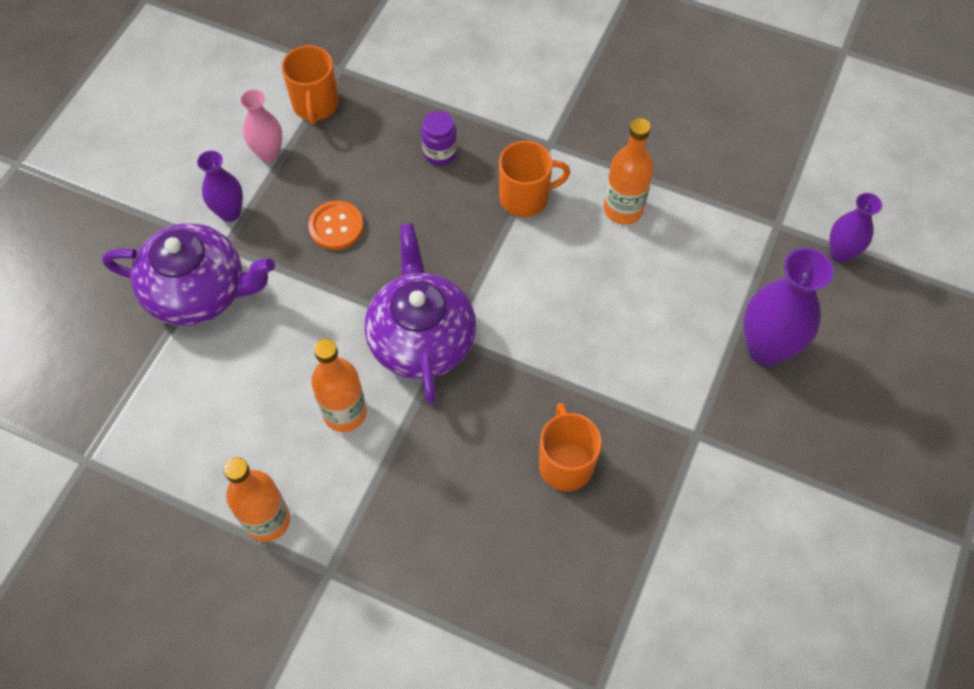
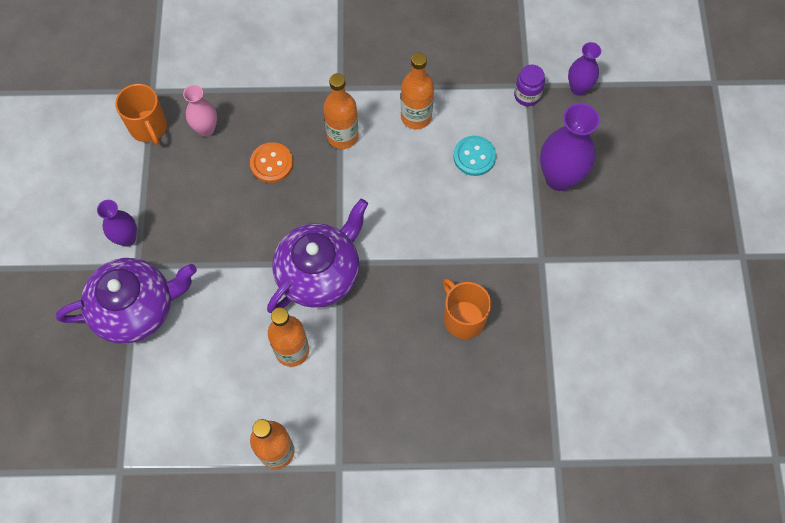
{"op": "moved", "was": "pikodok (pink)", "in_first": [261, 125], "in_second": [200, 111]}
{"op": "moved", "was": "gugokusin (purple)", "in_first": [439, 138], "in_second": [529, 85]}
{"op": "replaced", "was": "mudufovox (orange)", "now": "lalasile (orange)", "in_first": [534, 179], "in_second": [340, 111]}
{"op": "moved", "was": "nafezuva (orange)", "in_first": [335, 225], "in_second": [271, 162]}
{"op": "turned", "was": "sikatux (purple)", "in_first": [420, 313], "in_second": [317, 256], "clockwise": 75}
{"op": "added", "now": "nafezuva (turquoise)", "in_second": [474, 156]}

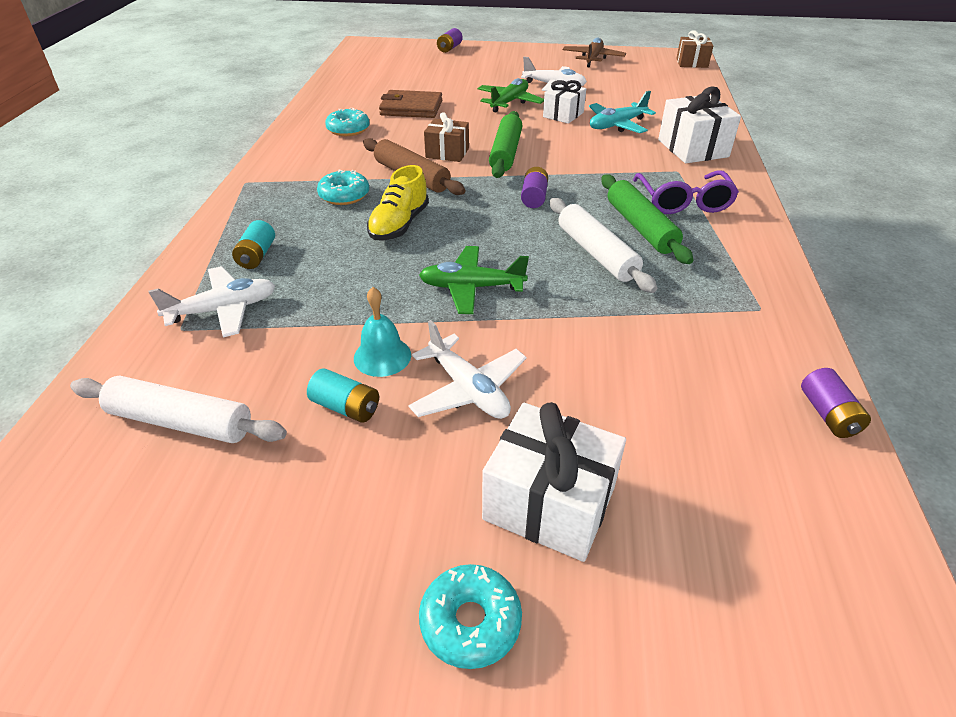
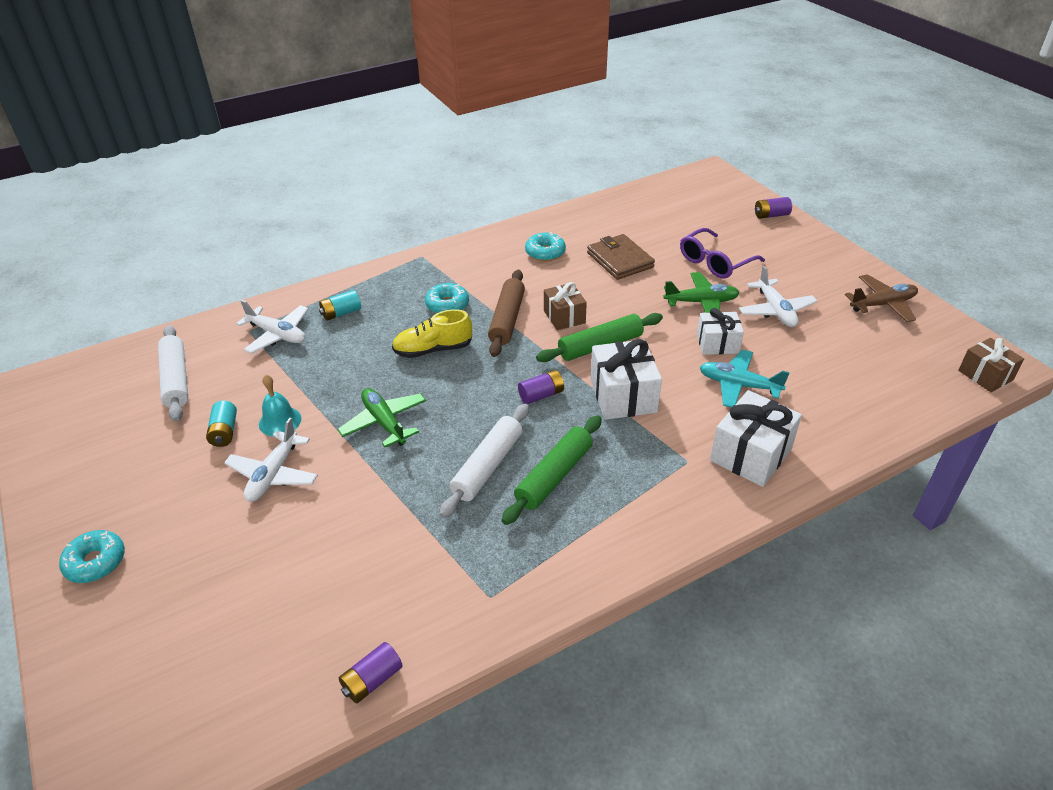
{"op": "moved", "was": "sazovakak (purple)", "in_first": [686, 192], "in_second": [722, 253]}
{"op": "moved", "was": "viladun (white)", "in_first": [554, 482], "in_second": [626, 379]}

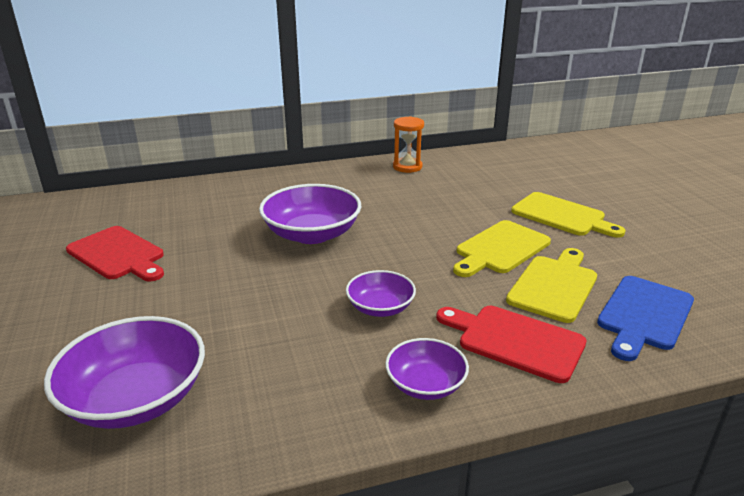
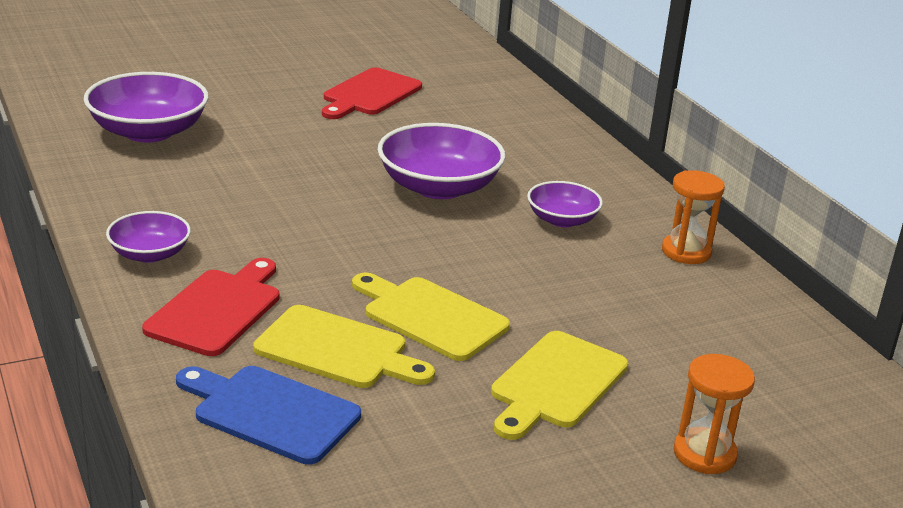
{"op": "moved", "was": "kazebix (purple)", "in_first": [381, 293], "in_second": [565, 204]}
{"op": "added", "now": "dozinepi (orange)", "in_second": [714, 414]}

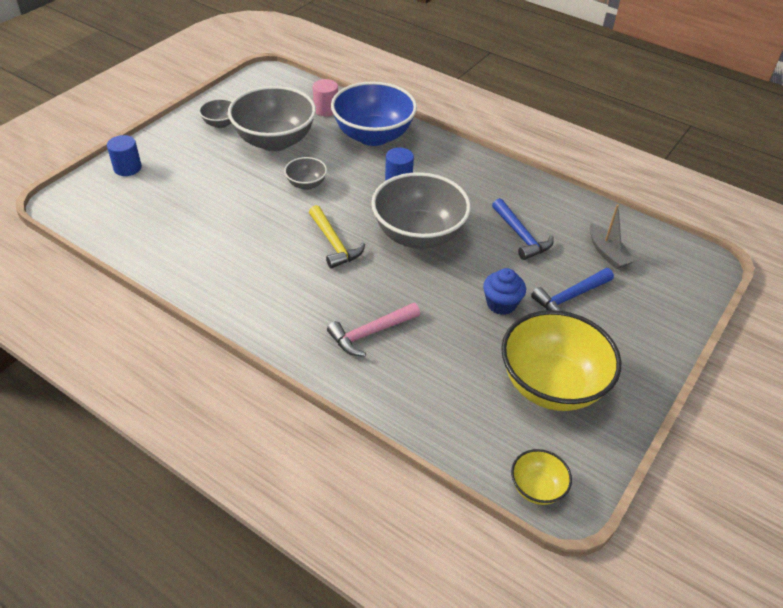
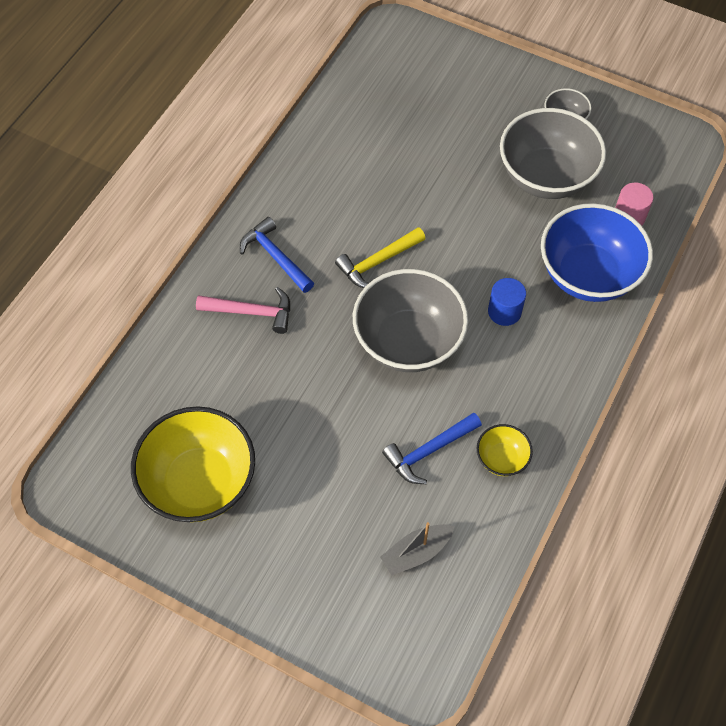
{"op": "removed", "was": "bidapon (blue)", "in_first": [124, 155]}
{"op": "removed", "was": "kazebix (grey)", "in_first": [305, 173]}
{"op": "removed", "was": "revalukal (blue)", "in_first": [504, 291]}
{"op": "moved", "was": "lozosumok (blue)", "in_first": [572, 290], "in_second": [277, 255]}
{"op": "turned", "was": "lozosumok (pink)", "in_first": [373, 329], "in_second": [243, 310], "clockwise": 135}
{"op": "moved", "was": "kazebix (yellow)", "in_first": [541, 477], "in_second": [505, 450]}

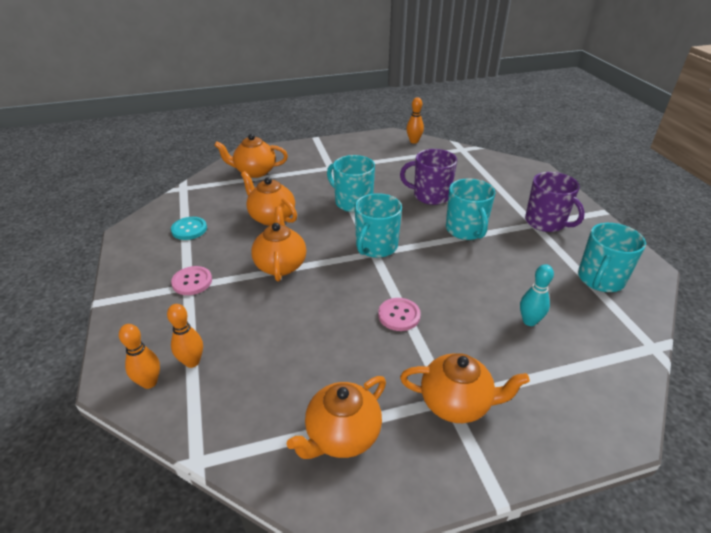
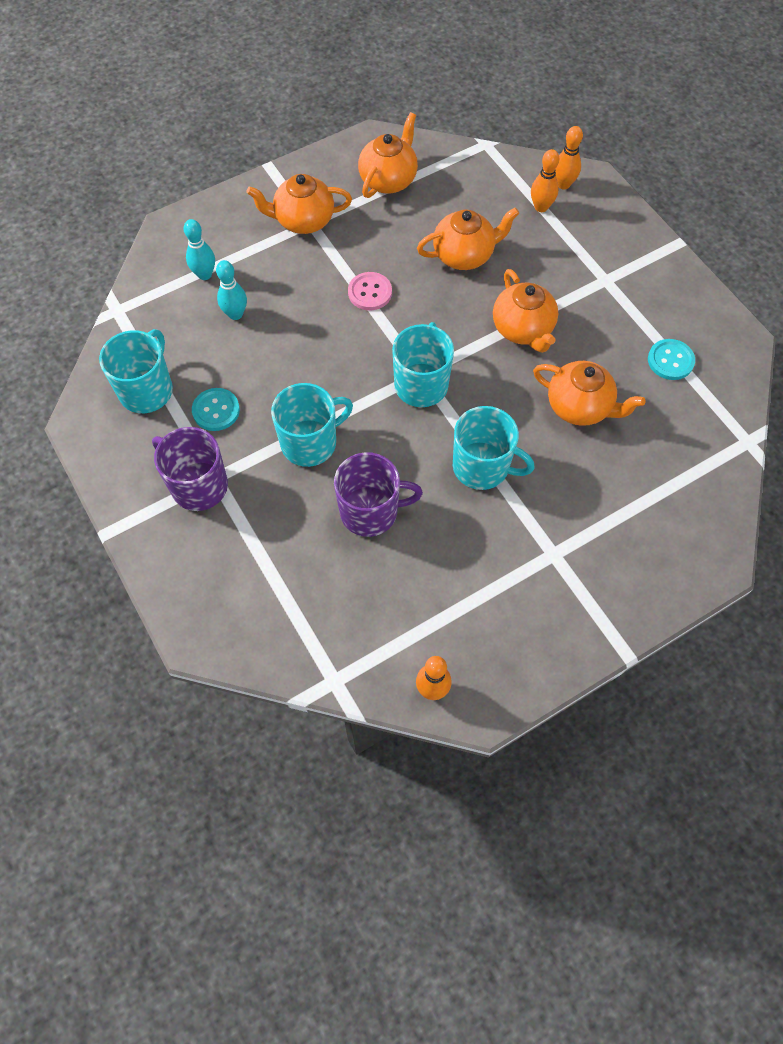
{"op": "moved", "was": "sikatux (orange)", "in_first": [251, 156], "in_second": [468, 239]}
{"op": "turned", "was": "mudufovox (turquoise)", "in_first": [470, 209], "in_second": [312, 425], "clockwise": 90}
{"op": "removed", "was": "nafezuva (pink)", "in_first": [191, 280]}
{"op": "added", "now": "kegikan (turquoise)", "in_second": [199, 249]}
{"op": "added", "now": "nafezuva (turquoise)", "in_second": [216, 409]}

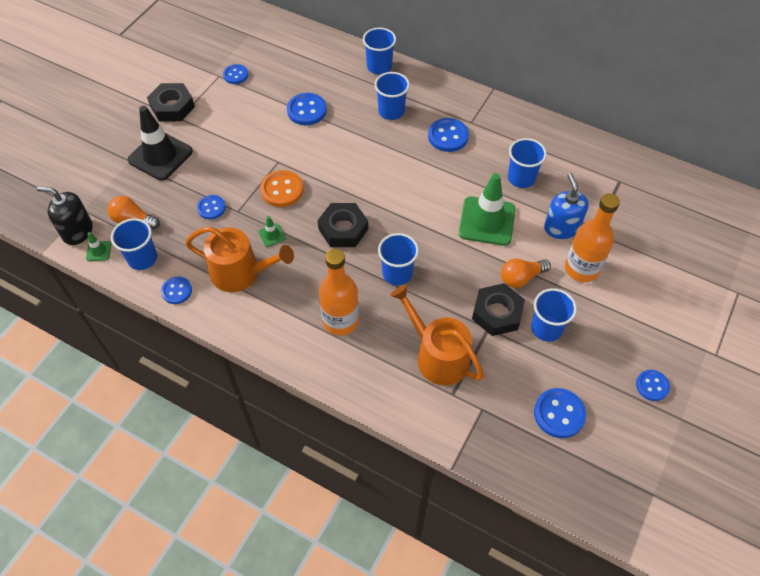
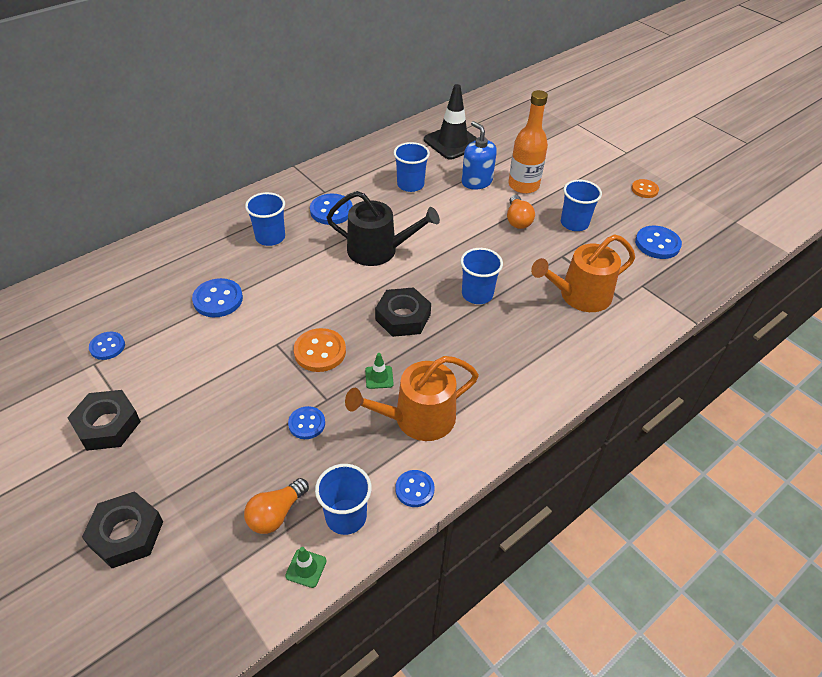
{"op": "removed", "was": "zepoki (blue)", "in_first": [379, 51]}
{"op": "moved", "was": "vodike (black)", "in_first": [160, 143], "in_second": [450, 122]}
{"op": "removed", "was": "vodike (green)", "in_first": [487, 209]}
{"op": "turned", "was": "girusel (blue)", "in_first": [566, 206], "in_second": [479, 155], "clockwise": 45}
{"op": "removed", "was": "girusel (black)", "in_first": [65, 215]}
{"op": "turned", "was": "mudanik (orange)", "in_first": [239, 259], "in_second": [412, 398], "clockwise": -150}
{"op": "removed", "was": "lalasile (orange)", "in_first": [339, 292]}
{"op": "moved", "was": "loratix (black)", "in_first": [498, 309], "in_second": [122, 529]}
{"op": "recoloured", "was": "nafezuva (blue)", "now": "nafezuva (orange)", "in_first": [653, 385], "in_second": [645, 188]}
{"op": "added", "now": "mudanik (black)", "in_second": [383, 228]}

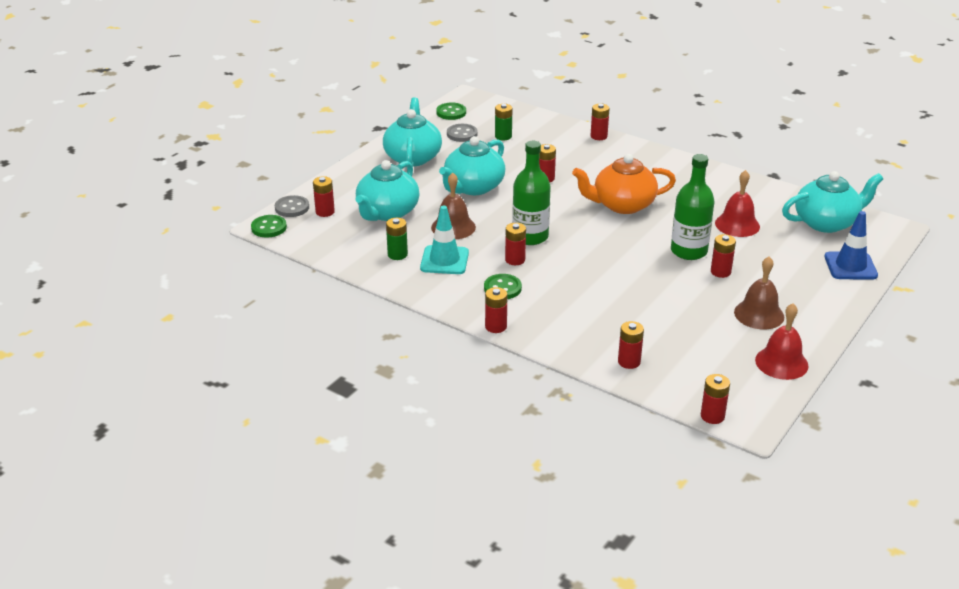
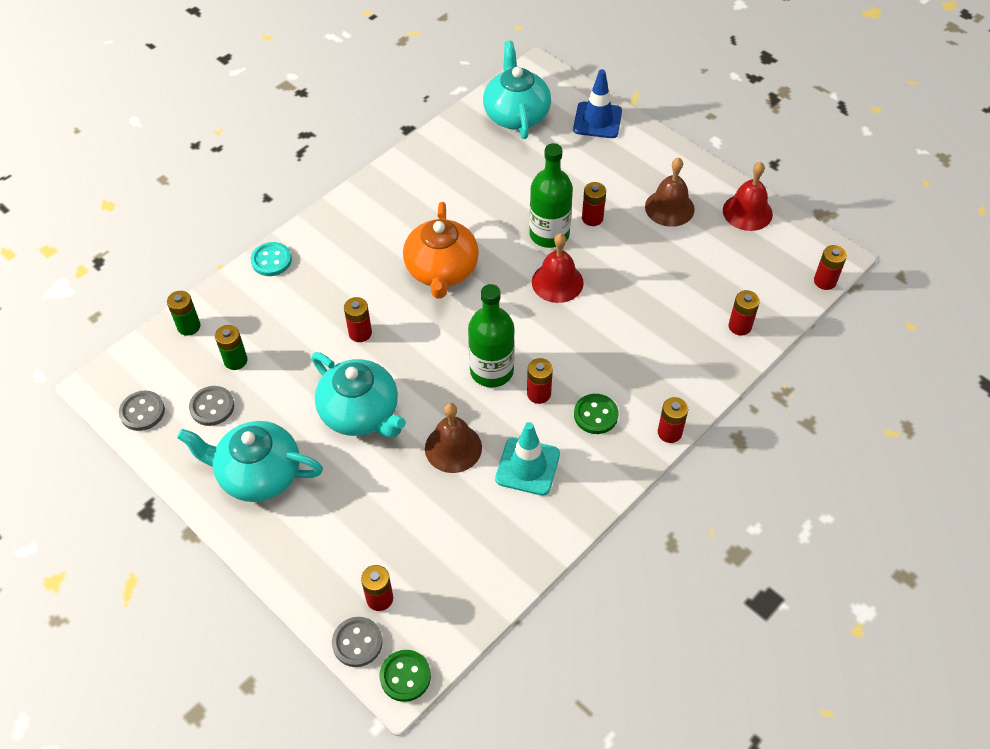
{"op": "recoloured", "was": "nafezuva (green)", "now": "nafezuva (grey)", "in_first": [451, 111], "in_second": [142, 411]}
{"op": "replaced", "was": "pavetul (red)", "now": "nafezuva (turquoise)", "in_first": [599, 122], "in_second": [271, 259]}
{"op": "removed", "was": "sikatux (turquoise)", "in_first": [388, 190]}
{"op": "moved", "was": "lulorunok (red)", "in_first": [737, 203], "in_second": [558, 268]}
{"op": "moved", "was": "pavetul (green)", "in_first": [397, 239], "in_second": [183, 313]}

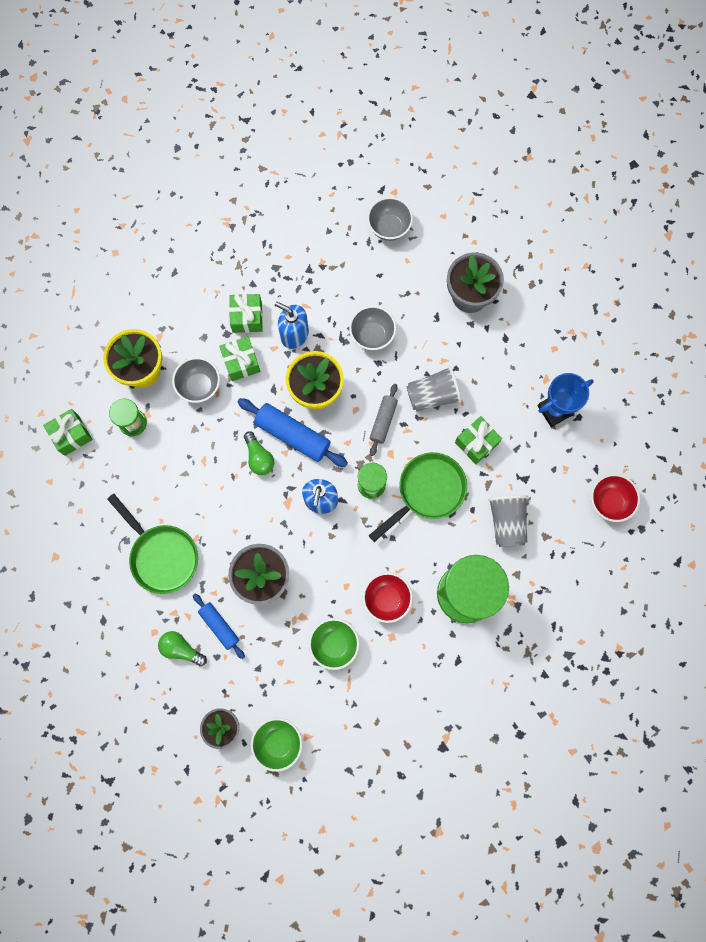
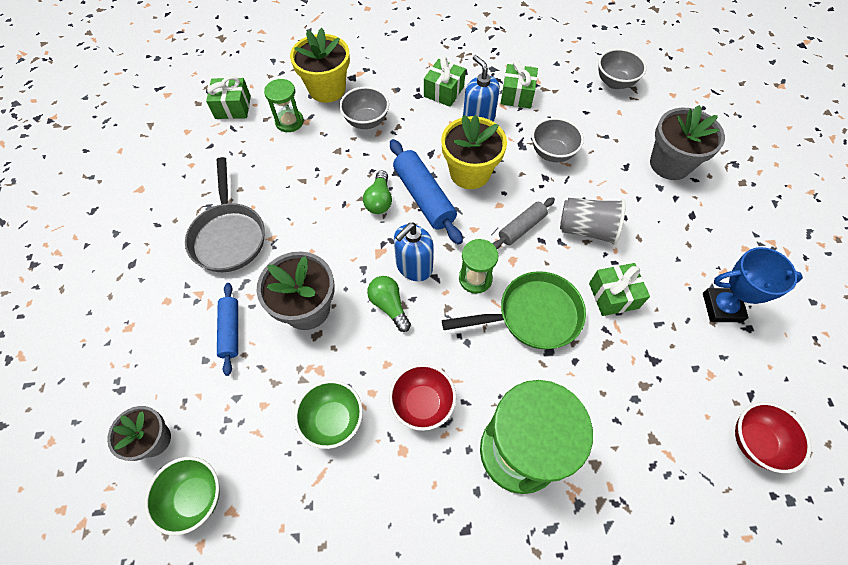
{"op": "moved", "was": "viladun (green)", "in_first": [239, 358], "in_second": [519, 84]}
{"op": "recoloured", "was": "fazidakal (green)", "now": "fazidakal (grey)", "in_first": [152, 544], "in_second": [225, 214]}
{"op": "removed", "was": "zepoki (grey)", "in_first": [508, 521]}
{"op": "moved", "was": "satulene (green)", "in_first": [182, 648], "in_second": [389, 304]}

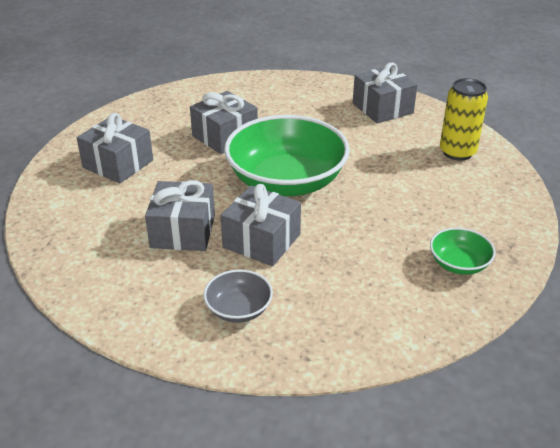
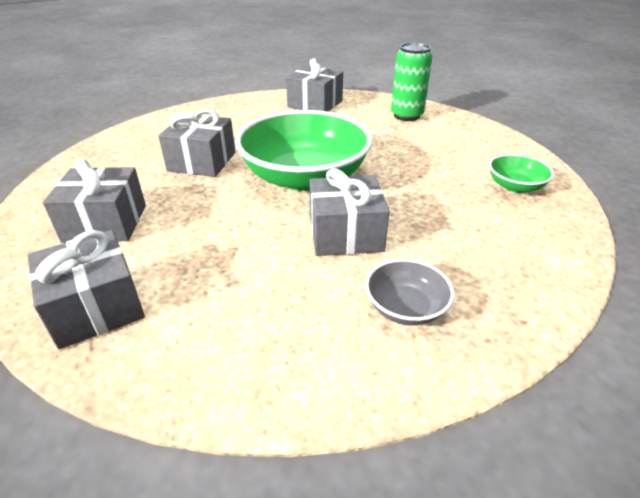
{"op": "recoloured", "was": "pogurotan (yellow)", "now": "pogurotan (green)", "in_first": [464, 119], "in_second": [411, 82]}
{"op": "moved", "was": "viladun (grey)", "in_first": [180, 215], "in_second": [86, 289]}

